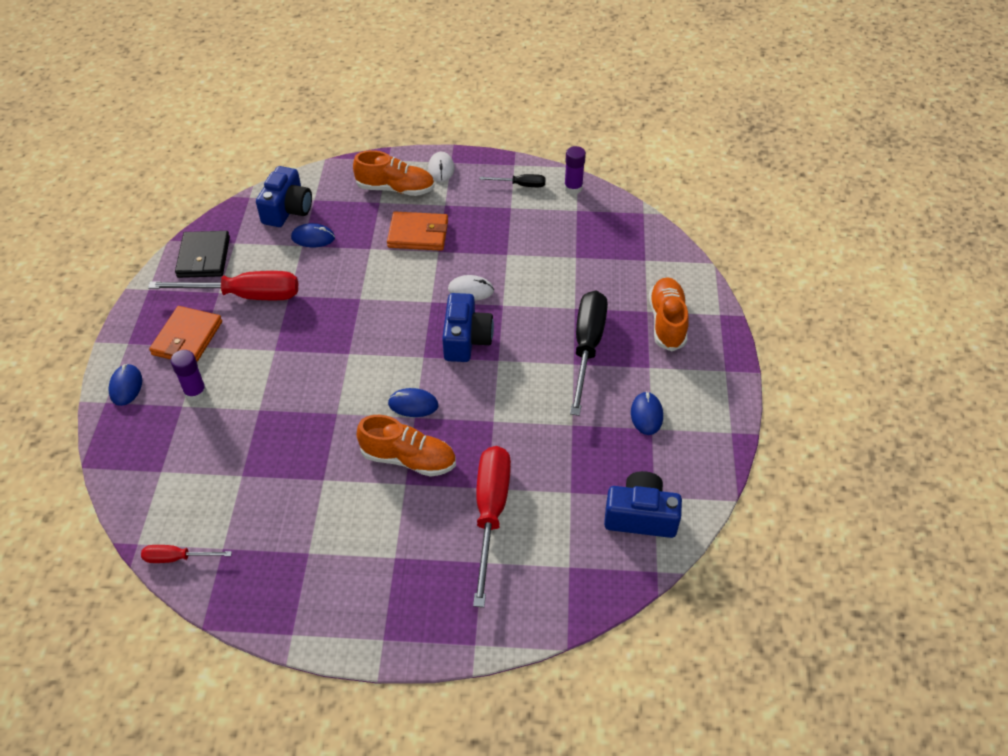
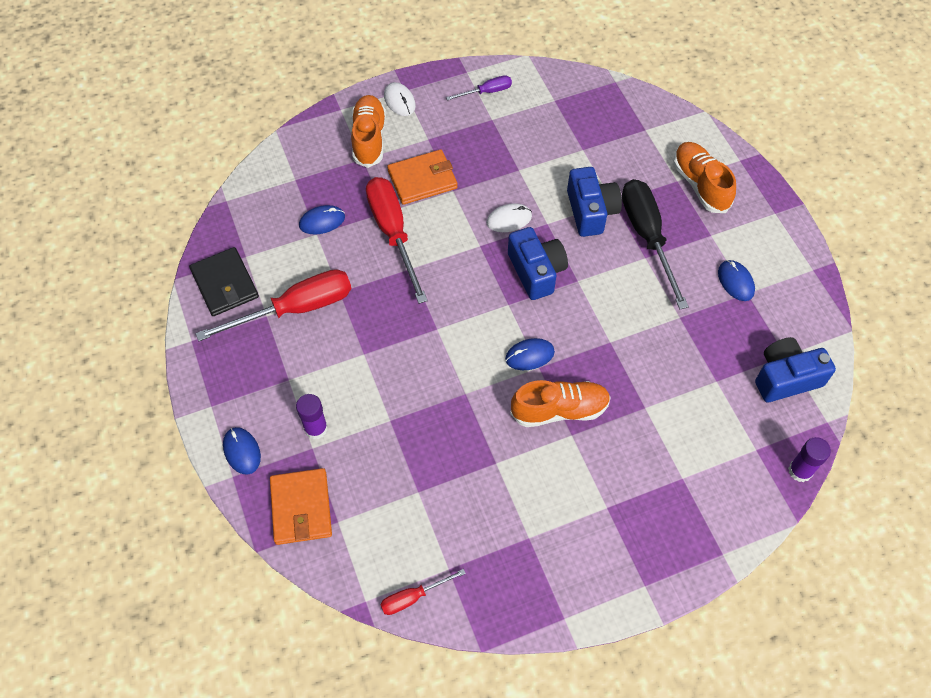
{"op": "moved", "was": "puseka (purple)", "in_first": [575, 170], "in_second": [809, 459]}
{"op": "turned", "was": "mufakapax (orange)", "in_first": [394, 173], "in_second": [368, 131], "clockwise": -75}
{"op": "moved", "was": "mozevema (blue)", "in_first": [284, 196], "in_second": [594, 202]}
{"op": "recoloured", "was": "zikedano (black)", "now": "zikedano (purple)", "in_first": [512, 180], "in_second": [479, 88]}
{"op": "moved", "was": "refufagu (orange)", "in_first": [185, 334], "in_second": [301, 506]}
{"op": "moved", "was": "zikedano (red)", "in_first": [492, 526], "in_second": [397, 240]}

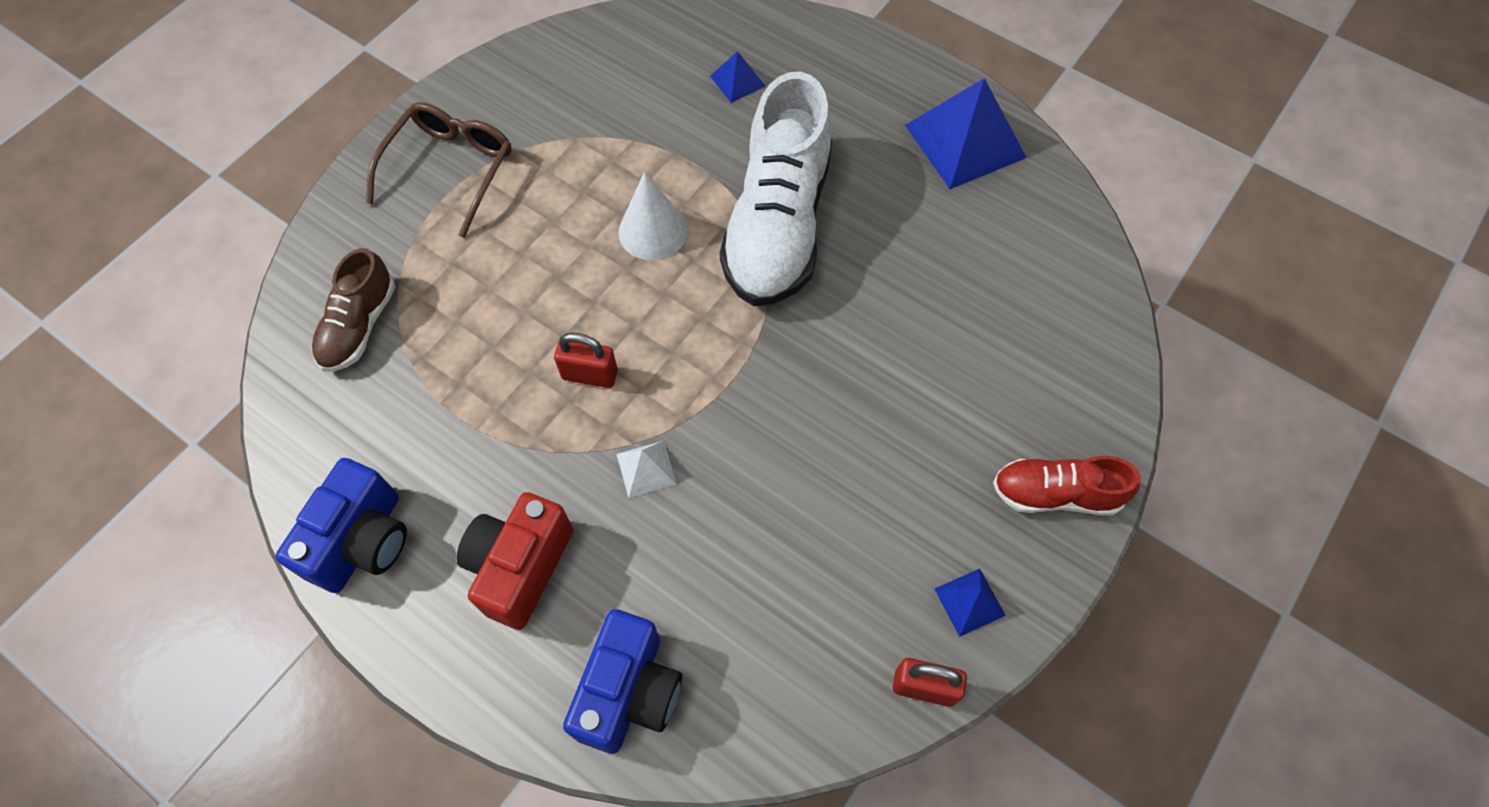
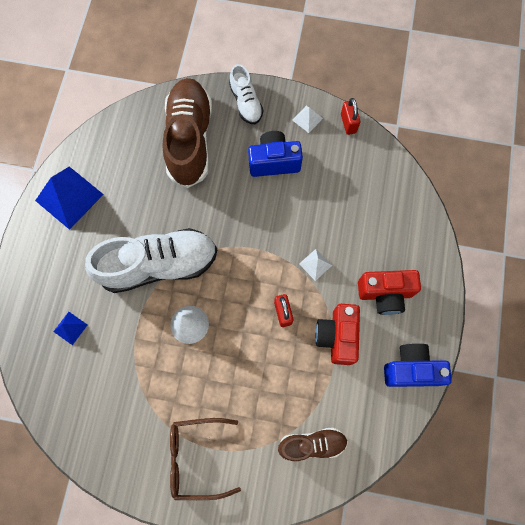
{"op": "recoloured", "was": "mufakapax (red)", "now": "mufakapax (white)", "in_first": [1067, 485], "in_second": [246, 94]}
{"op": "recoloured", "was": "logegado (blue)", "now": "logegado (white)", "in_first": [970, 603], "in_second": [307, 119]}
{"op": "moved", "was": "mozevema (blue)", "in_first": [622, 681], "in_second": [275, 154]}
{"op": "added", "now": "mufakapax (brown)", "in_second": [187, 133]}
{"op": "added", "now": "mozevema (red)", "in_second": [337, 334]}

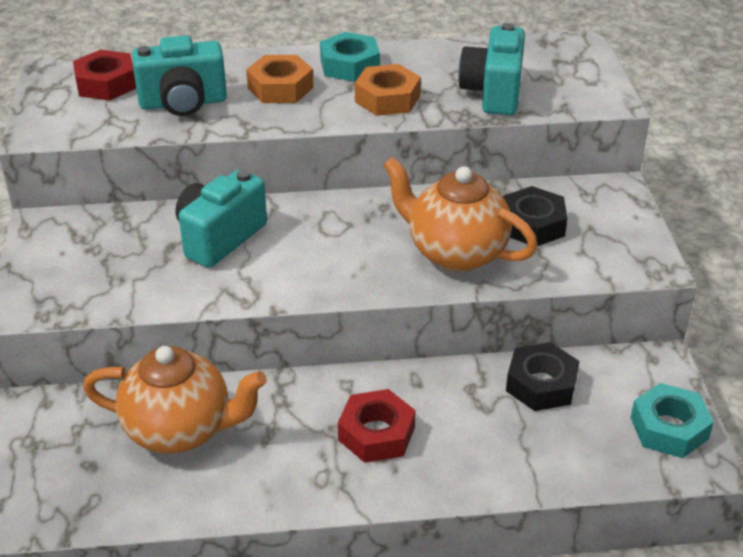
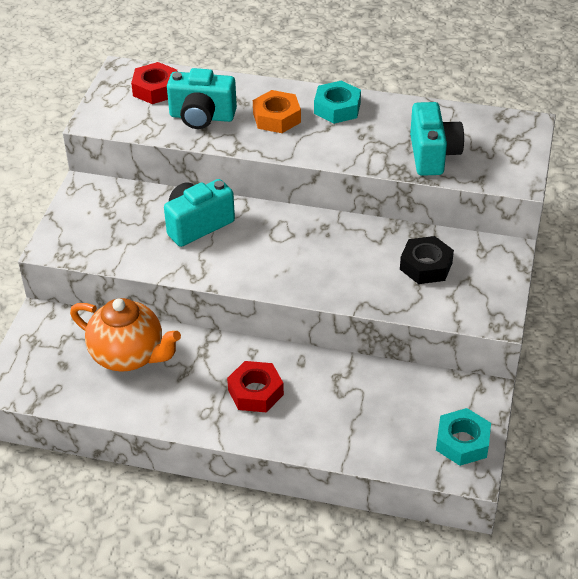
{"op": "turned", "was": "mozevema (turquoise)", "in_first": [491, 69], "in_second": [437, 139], "clockwise": 150}
{"op": "removed", "was": "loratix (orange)", "in_first": [388, 90]}
{"op": "removed", "was": "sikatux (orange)", "in_first": [460, 214]}
{"op": "removed", "was": "loratix (black)", "in_first": [543, 376]}

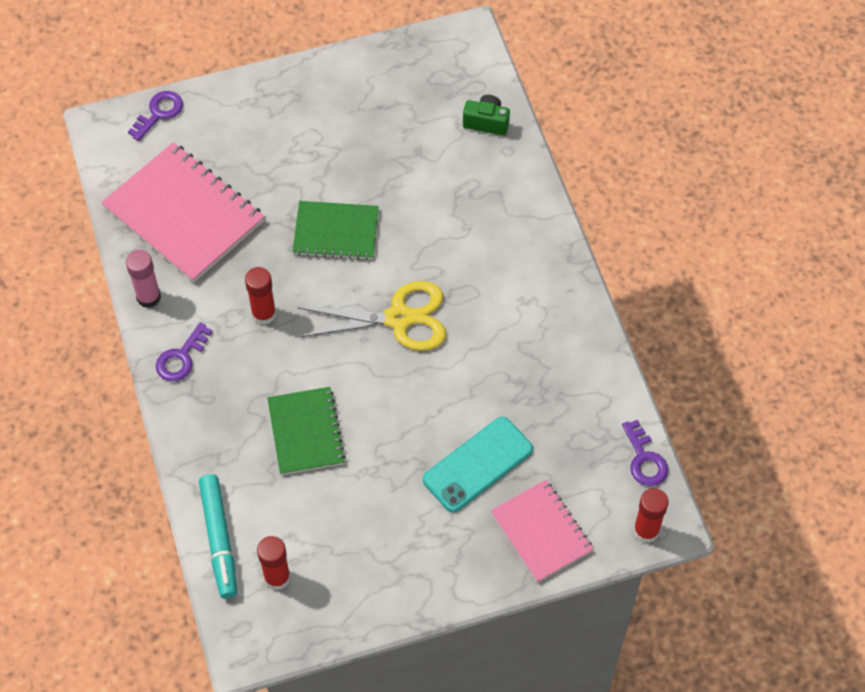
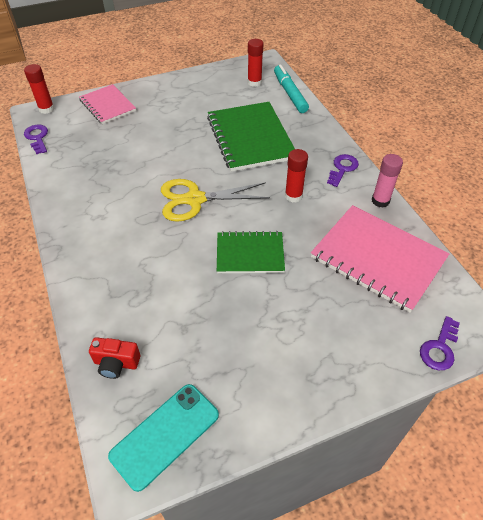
{"op": "recoloured", "was": "mozevema (green)", "now": "mozevema (red)", "in_first": [486, 115], "in_second": [114, 358]}
{"op": "resized", "was": "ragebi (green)", "in_first": [306, 431], "in_second": [251, 137], "ratio": 1.65}
{"op": "moved", "was": "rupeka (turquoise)", "in_first": [478, 464], "in_second": [163, 438]}

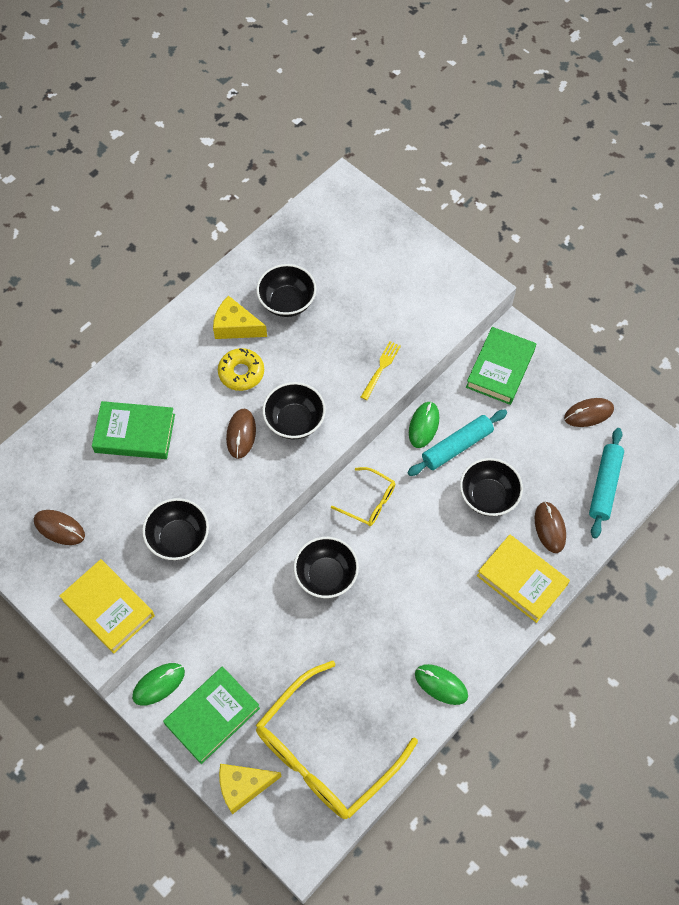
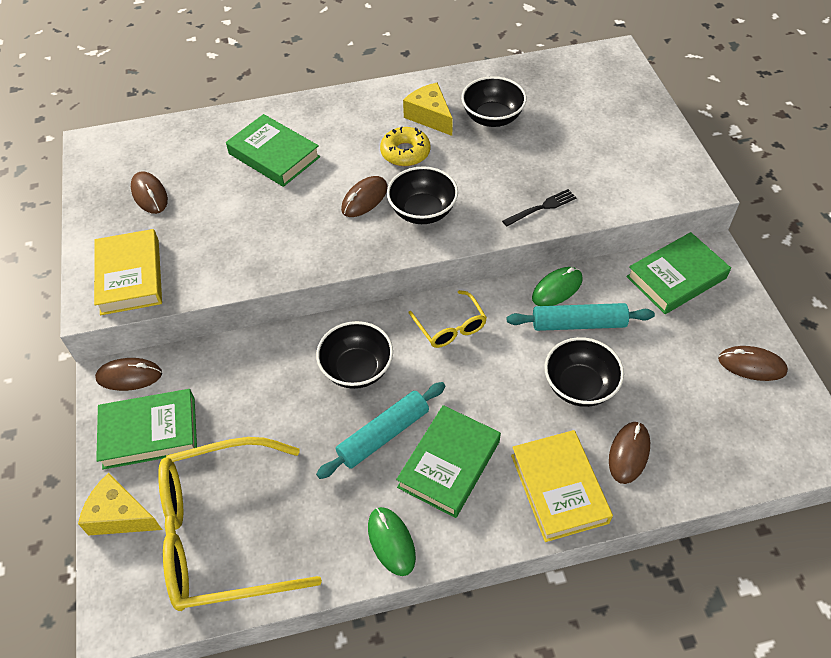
{"op": "recoloured", "was": "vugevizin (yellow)", "now": "vugevizin (black)", "in_first": [381, 370], "in_second": [539, 208]}
{"op": "moved", "was": "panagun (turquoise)", "in_first": [606, 483], "in_second": [380, 430]}
{"op": "removed", "was": "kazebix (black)", "in_first": [175, 529]}
{"op": "recoloured", "was": "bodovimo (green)", "now": "bodovimo (brown)", "in_first": [158, 684], "in_second": [128, 374]}
{"op": "added", "now": "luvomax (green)", "in_second": [448, 461]}

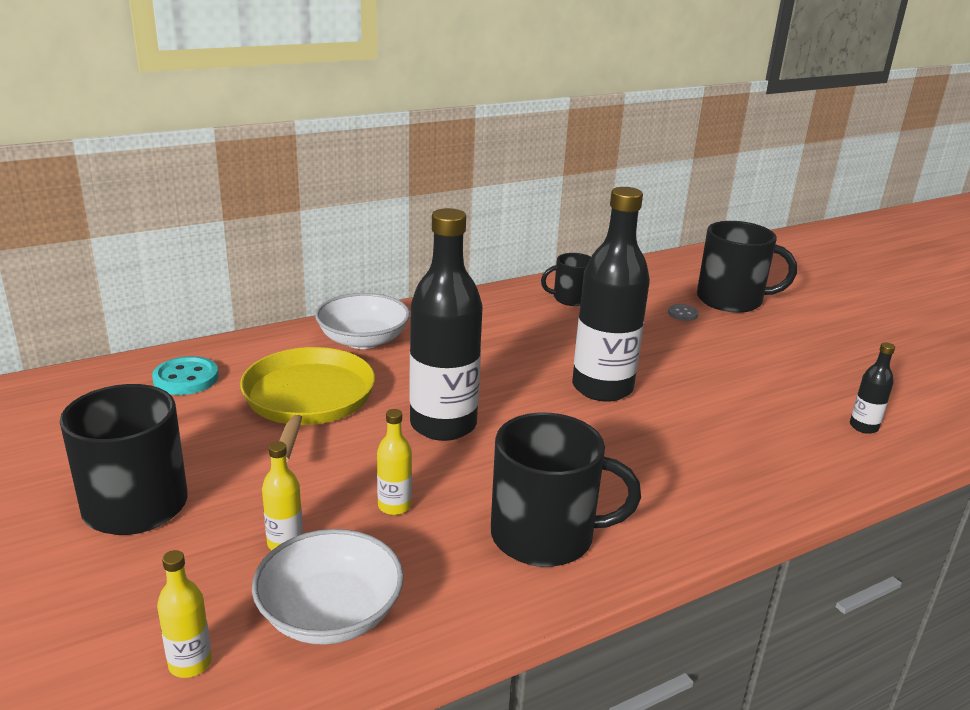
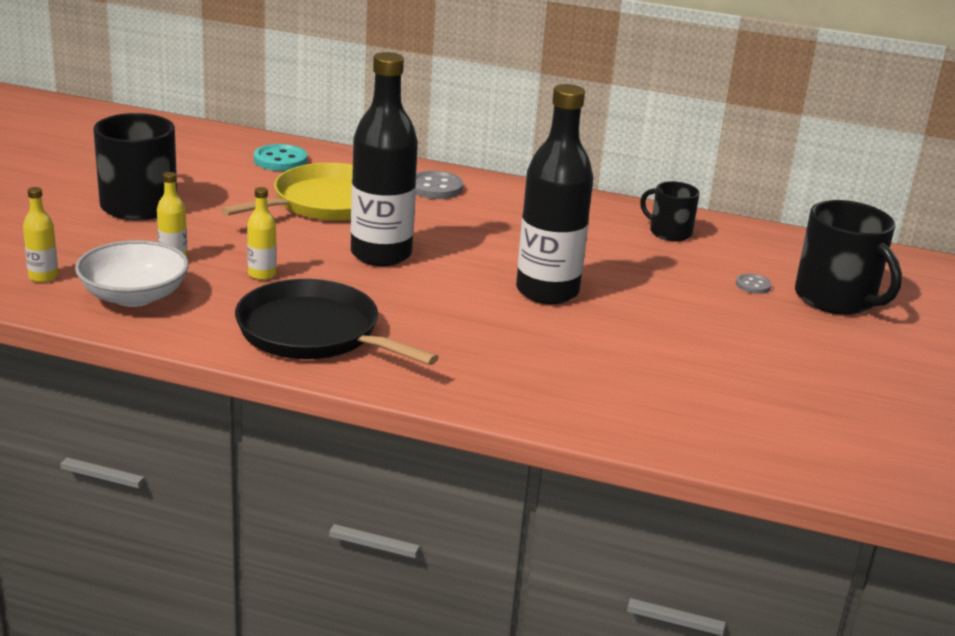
{"op": "replaced", "was": "kazebix (white)", "now": "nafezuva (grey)", "in_first": [362, 321], "in_second": [439, 185]}
{"op": "removed", "was": "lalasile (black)", "in_first": [872, 388]}
{"op": "replaced", "was": "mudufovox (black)", "now": "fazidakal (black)", "in_first": [566, 489], "in_second": [337, 322]}

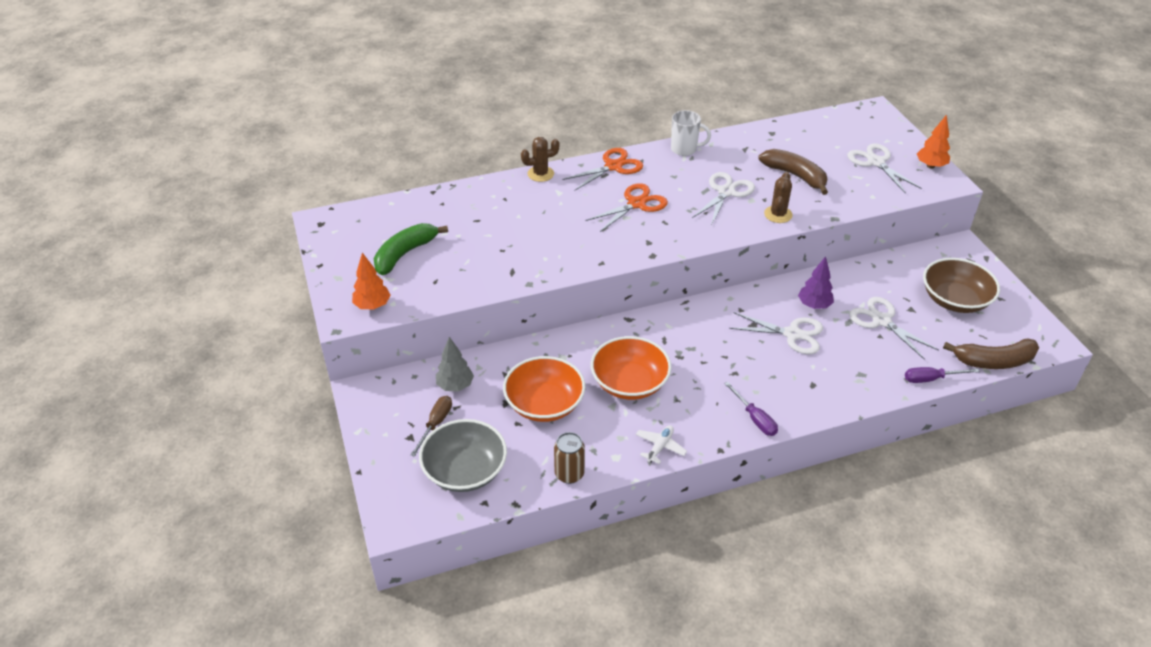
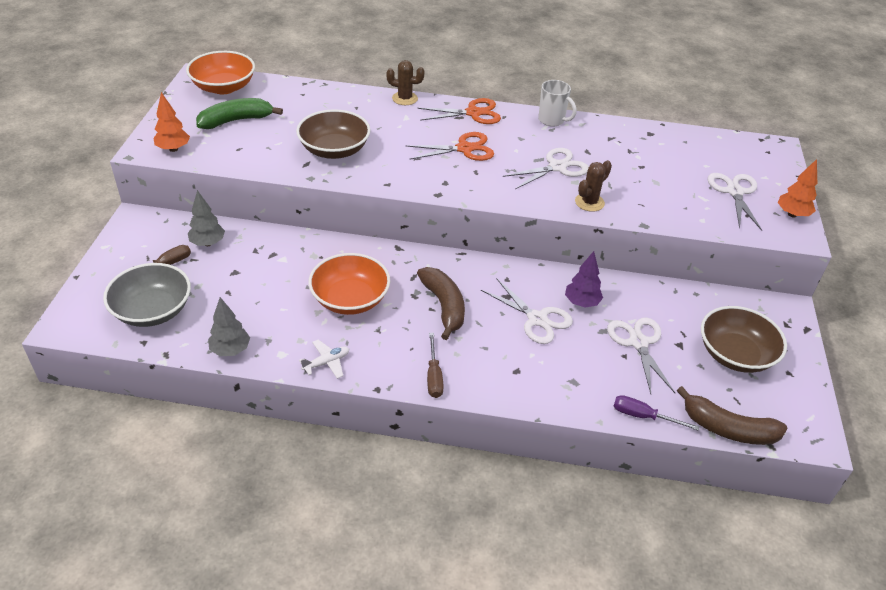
{"op": "moved", "was": "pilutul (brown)", "in_first": [793, 172], "in_second": [441, 303]}
{"op": "moved", "was": "kazebix (orange)", "in_first": [544, 389], "in_second": [220, 72]}
{"op": "recoloured", "was": "zikedano (purple)", "now": "zikedano (brown)", "in_first": [751, 409], "in_second": [435, 365]}
{"op": "replaced", "was": "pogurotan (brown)", "now": "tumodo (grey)", "in_first": [569, 458], "in_second": [229, 326]}
{"op": "added", "now": "kazebix (brown)", "in_second": [333, 134]}

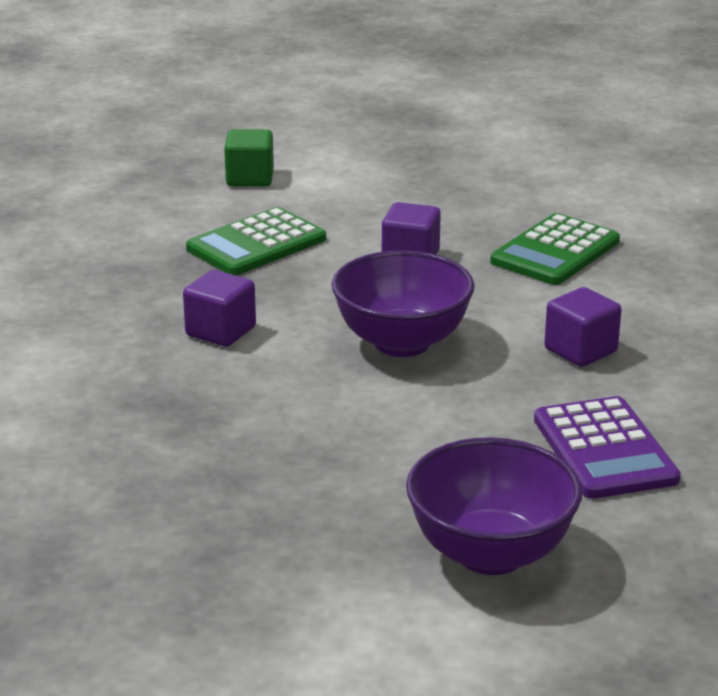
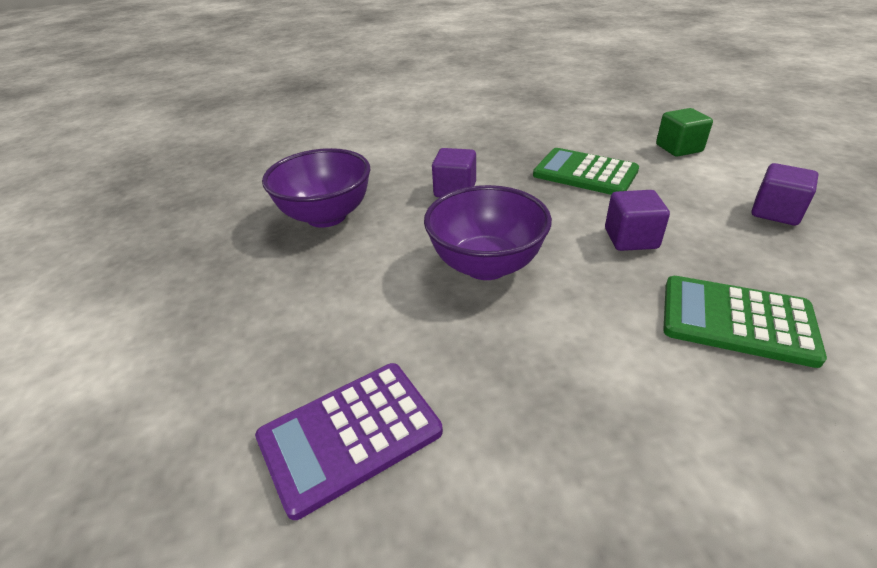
{"op": "moved", "was": "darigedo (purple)", "in_first": [583, 327], "in_second": [785, 194]}
{"op": "moved", "was": "kazebix (purple)", "in_first": [494, 506], "in_second": [316, 188]}

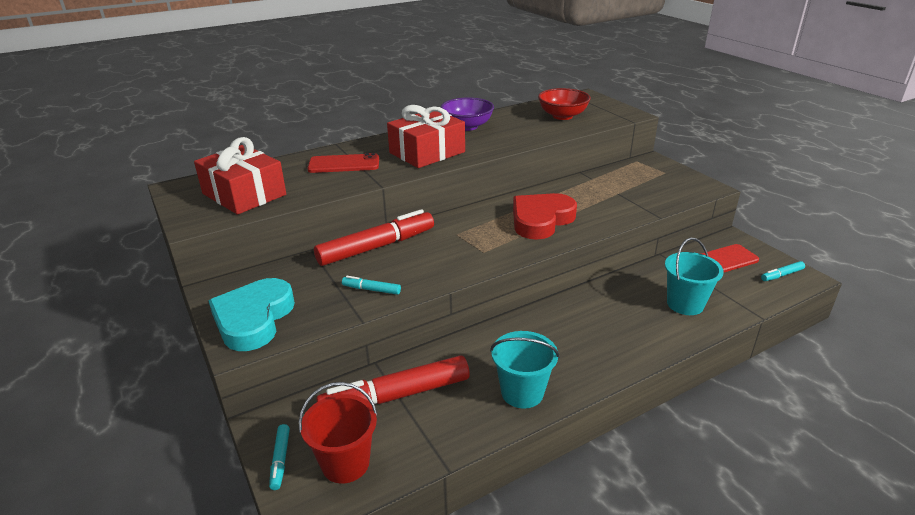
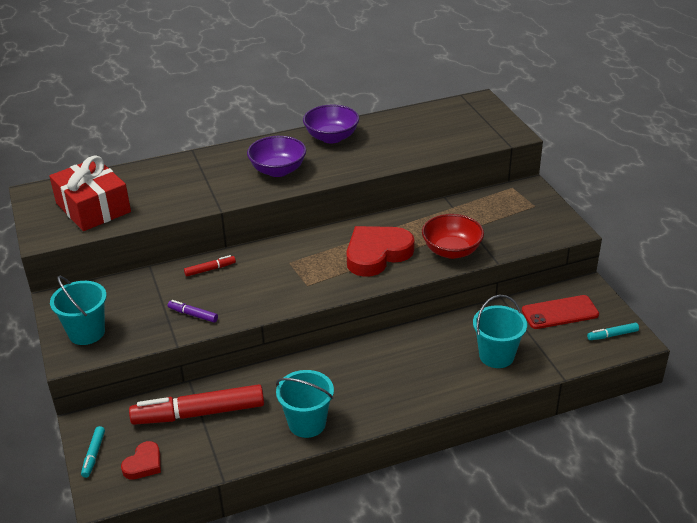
{"op": "moved", "was": "kazebix (red)", "in_first": [564, 104], "in_second": [453, 236]}
{"op": "replaced", "was": "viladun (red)", "now": "kazebix (purple)", "in_first": [426, 136], "in_second": [276, 156]}
{"op": "removed", "was": "rupeka (red)", "in_first": [343, 163]}
{"op": "resized", "was": "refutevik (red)", "in_first": [374, 237], "in_second": [210, 265], "ratio": 0.44}
{"op": "recoloured", "was": "refutevik (turquoise)", "now": "refutevik (purple)", "in_first": [371, 285], "in_second": [193, 311]}
{"op": "replaced", "was": "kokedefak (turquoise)", "now": "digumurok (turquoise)", "in_first": [251, 314], "in_second": [78, 310]}
{"op": "replaced", "was": "digumurok (red)", "now": "kokedefak (red)", "in_first": [338, 432], "in_second": [141, 460]}

